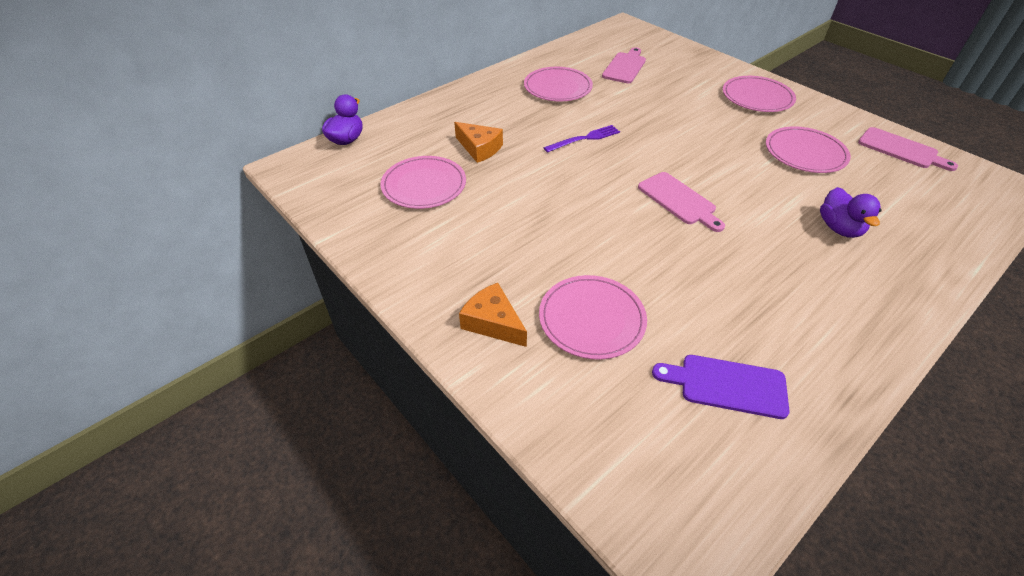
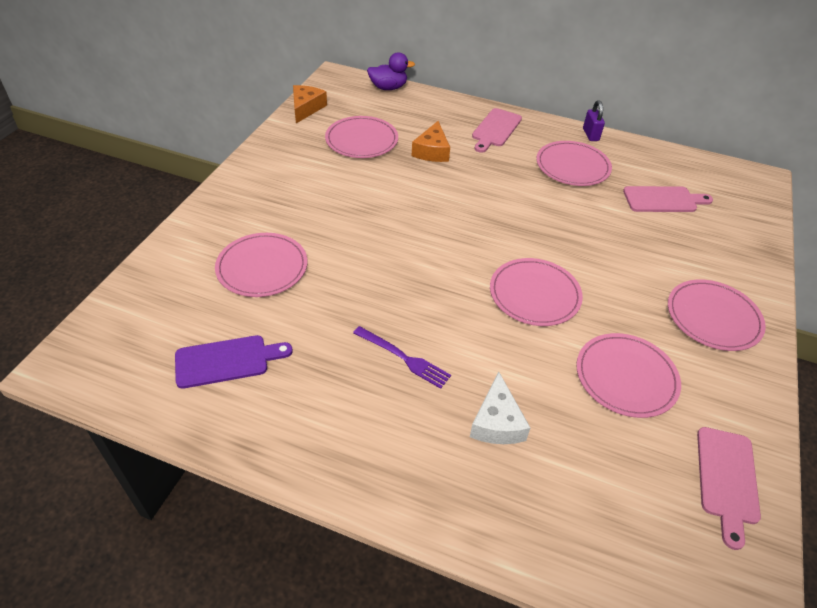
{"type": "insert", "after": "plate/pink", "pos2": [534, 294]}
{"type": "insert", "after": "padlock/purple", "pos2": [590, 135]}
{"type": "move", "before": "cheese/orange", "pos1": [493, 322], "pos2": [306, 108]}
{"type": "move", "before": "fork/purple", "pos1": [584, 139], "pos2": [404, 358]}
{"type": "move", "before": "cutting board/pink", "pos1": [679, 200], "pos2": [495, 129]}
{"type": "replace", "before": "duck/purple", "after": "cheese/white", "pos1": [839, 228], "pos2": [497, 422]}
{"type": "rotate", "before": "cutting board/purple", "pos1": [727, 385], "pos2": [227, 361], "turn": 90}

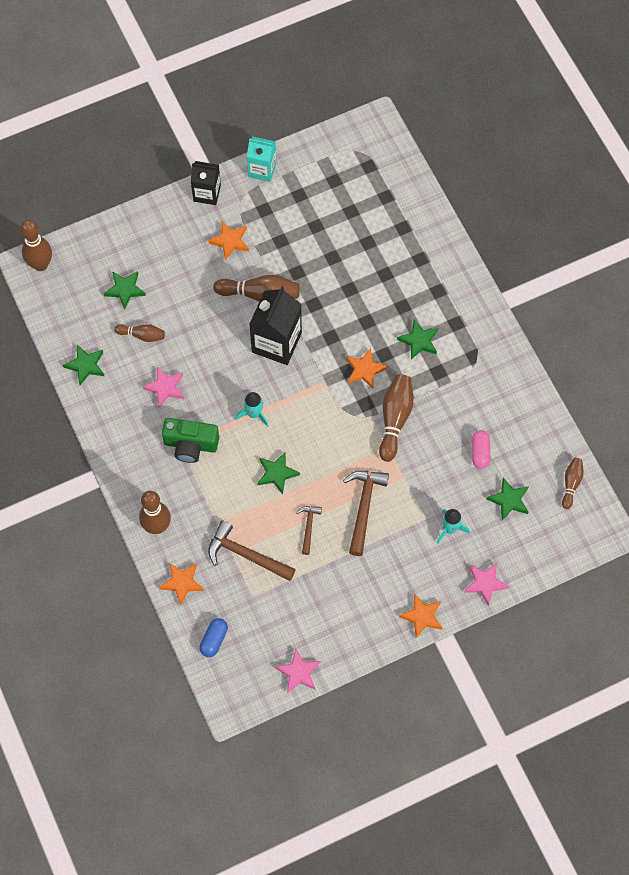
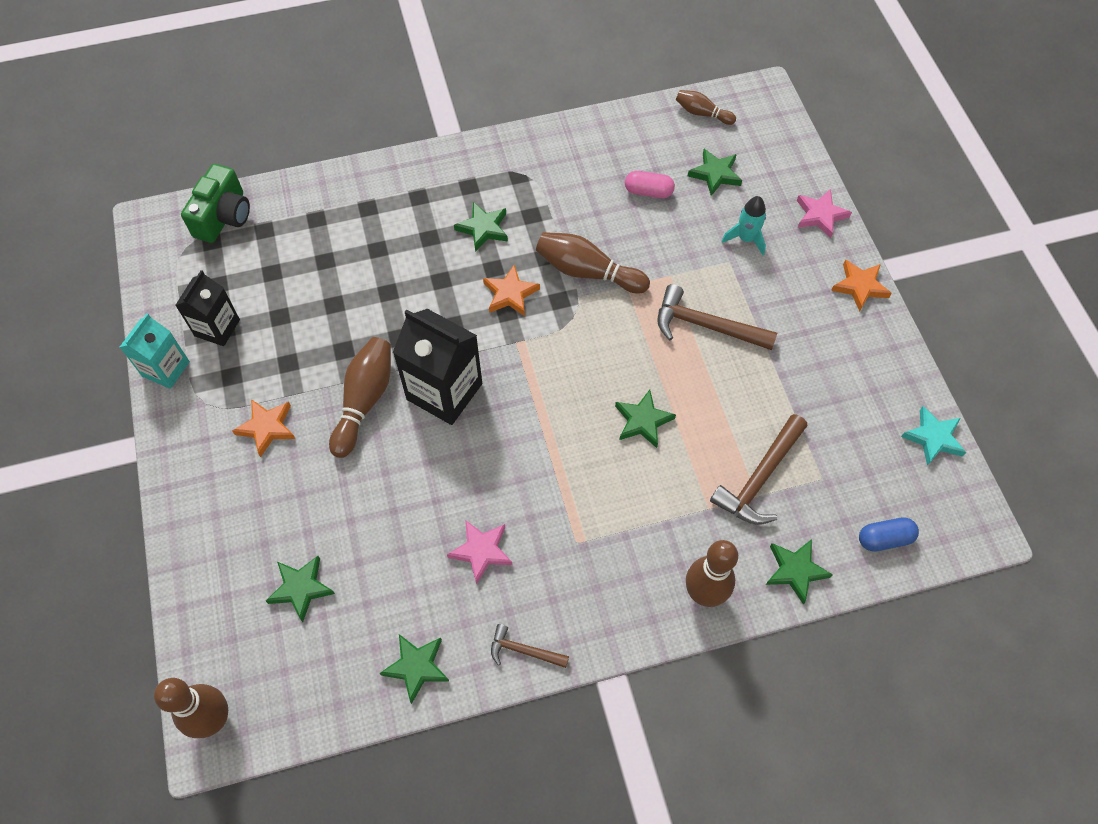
{"type": "delete", "before": "bowling pin/brown", "pos1": [142, 335]}
{"type": "delete", "before": "rocket/turquoise", "pos1": [254, 414]}
{"type": "move", "before": "camera/green", "pos1": [190, 445], "pos2": [224, 217]}
{"type": "move", "before": "carton/black", "pos1": [207, 193], "pos2": [217, 328]}
{"type": "move", "before": "hammer/brown", "pos1": [308, 527], "pos2": [523, 650]}
{"type": "recolor", "before": "star/orange", "after": "star/green", "pos1": [182, 583], "pos2": [795, 570]}
{"type": "recolor", "before": "star/pink", "after": "star/turquoise", "pos1": [298, 672], "pos2": [933, 438]}
{"type": "rotate", "before": "capsule/blue", "pos1": [214, 640], "pos2": [884, 539], "turn": -45}

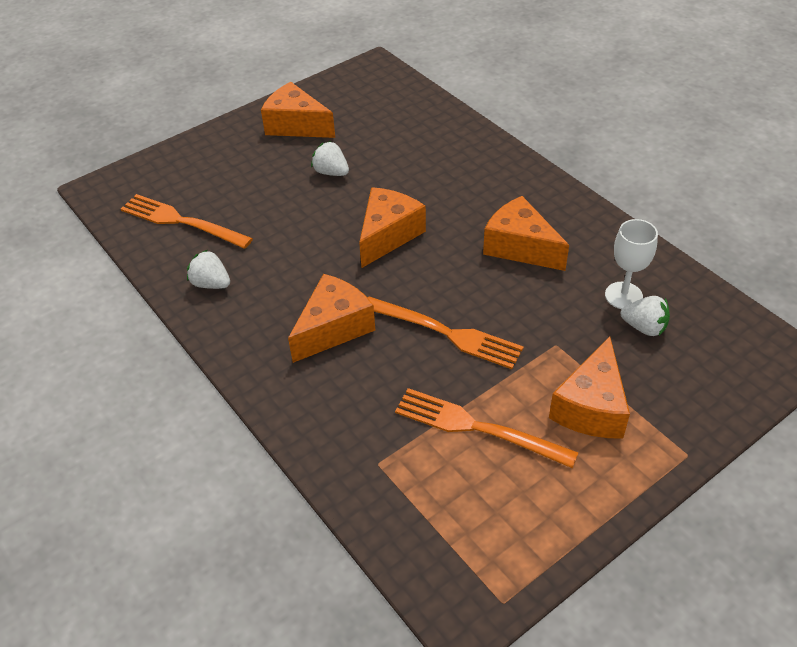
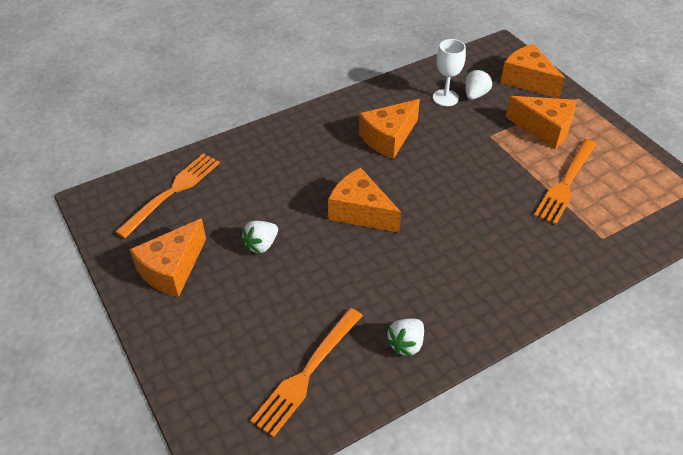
{"type": "move", "before": "cheese/orange", "pos1": [333, 328], "pos2": [527, 81]}
{"type": "move", "before": "fork/orange", "pos1": [447, 333], "pos2": [173, 191]}

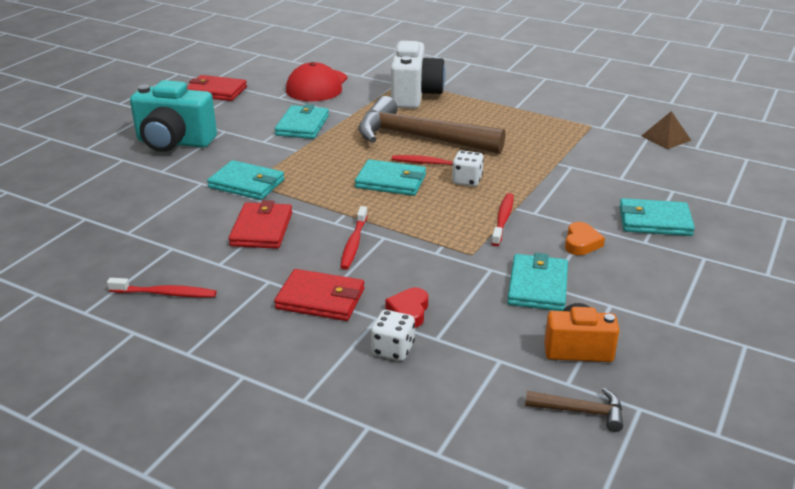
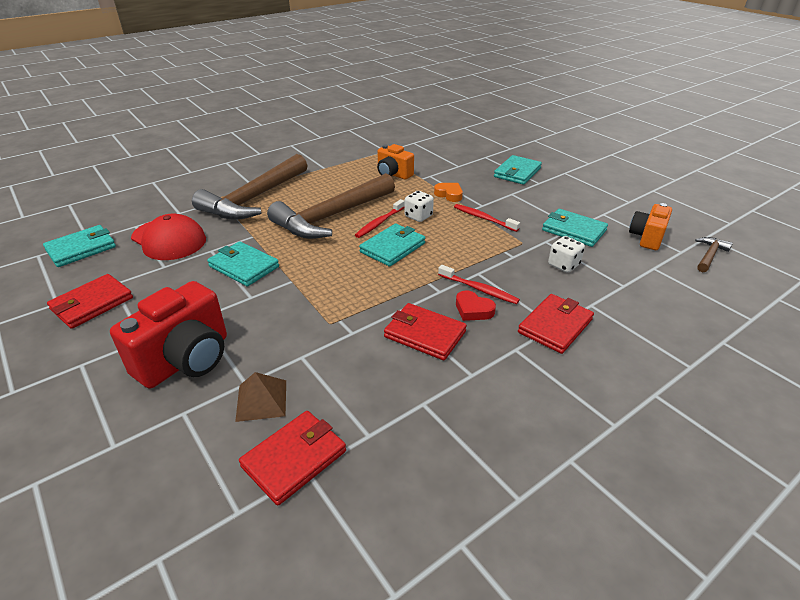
{"type": "delete", "before": "toothbrush/red", "pos1": [165, 293]}
{"type": "insert", "after": "wallet/red", "pos2": [294, 458]}
{"type": "insert", "after": "camera/orange", "pos2": [393, 174]}
{"type": "move", "before": "wallet/turquoise", "pos1": [247, 184], "pos2": [81, 248]}
{"type": "move", "before": "dice/white", "pos1": [393, 349], "pos2": [563, 265]}
{"type": "move", "before": "heart/red", "pos1": [409, 311], "pos2": [473, 310]}
{"type": "move", "before": "heart/orange", "pos1": [581, 243], "pos2": [449, 194]}
{"type": "move", "before": "pyramid/brown", "pos1": [666, 138], "pos2": [261, 400]}
{"type": "replace", "before": "camera/white", "after": "hammer/brown", "pos1": [414, 95], "pos2": [254, 199]}
{"type": "recolor", "before": "camera/turquoise", "after": "camera/red", "pos1": [174, 142], "pos2": [186, 360]}

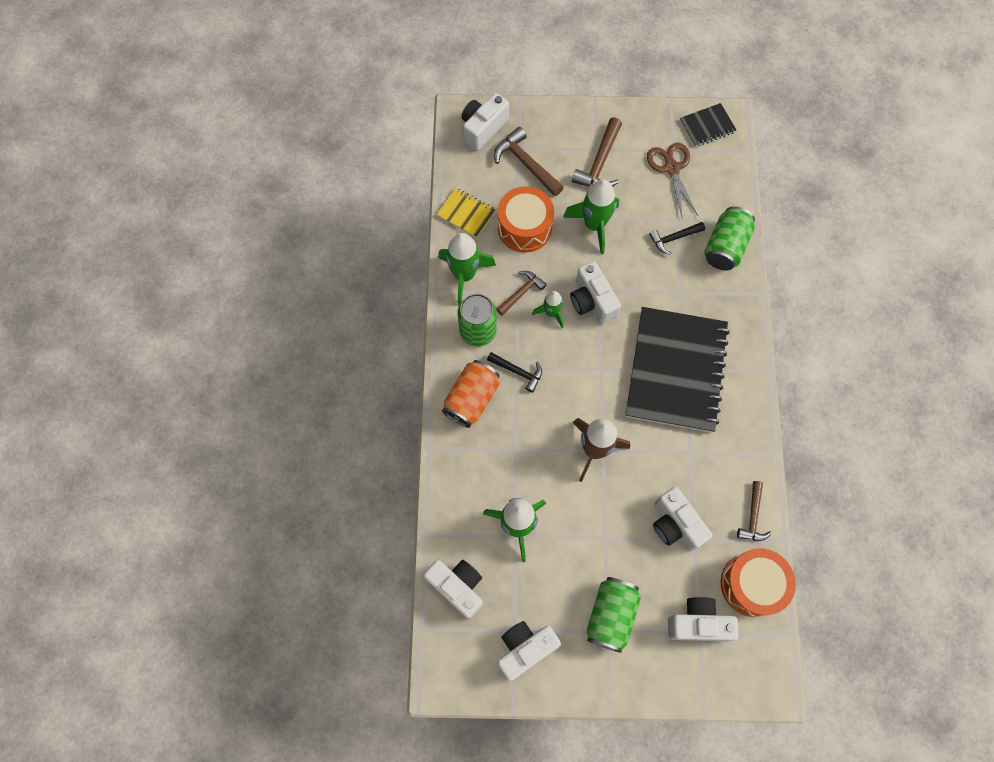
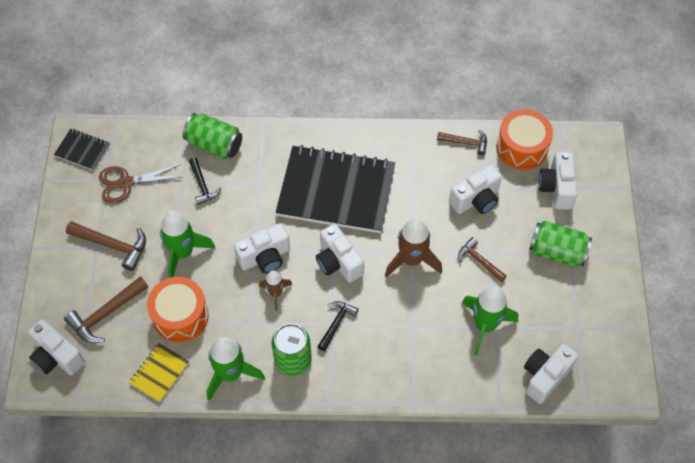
{"type": "delete", "before": "can/orange", "pos1": [472, 399]}
{"type": "move", "before": "hammer/brown", "pos1": [521, 292], "pos2": [479, 261]}
{"type": "move", "before": "camera/white", "pos1": [525, 649], "pos2": [338, 262]}
{"type": "recolor", "before": "rocket/green", "after": "rocket/brown", "pos1": [551, 313], "pos2": [275, 293]}
{"type": "rotate", "before": "notebook/black", "pos1": [707, 126], "pos2": [82, 150], "turn": -45}

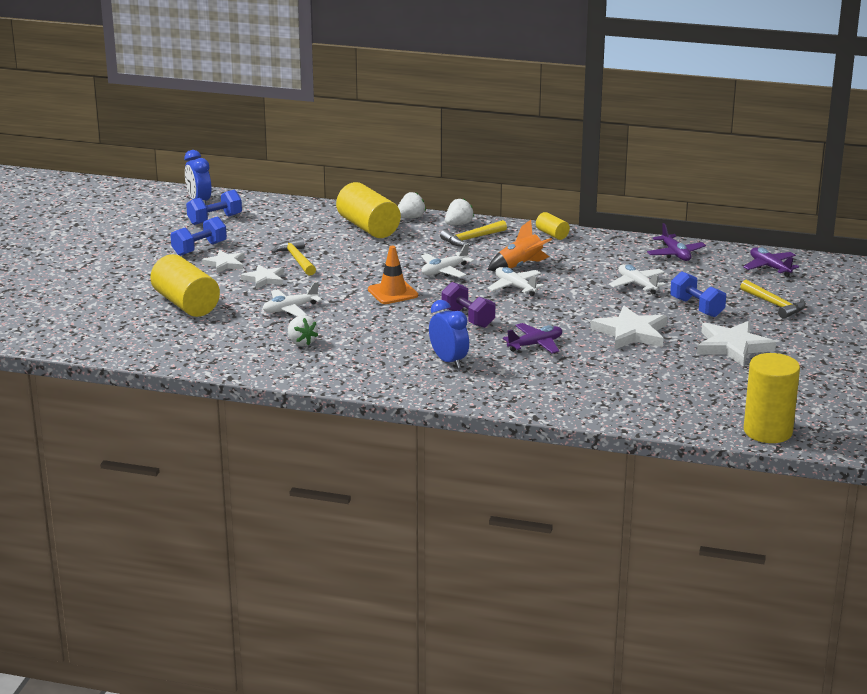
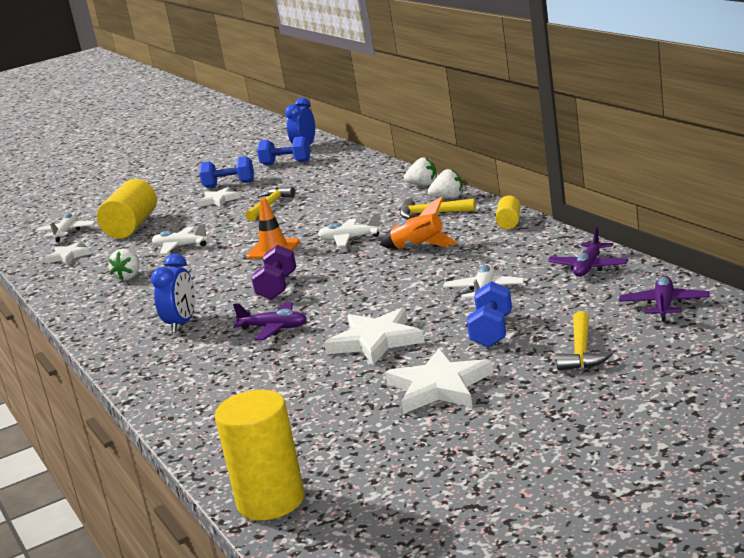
{"type": "delete", "before": "cylinder/yellow", "pos1": [368, 227]}
{"type": "move", "before": "star/white", "pos1": [264, 279], "pos2": [68, 256]}
{"type": "move", "before": "plane/white", "pos1": [515, 287], "pos2": [67, 233]}

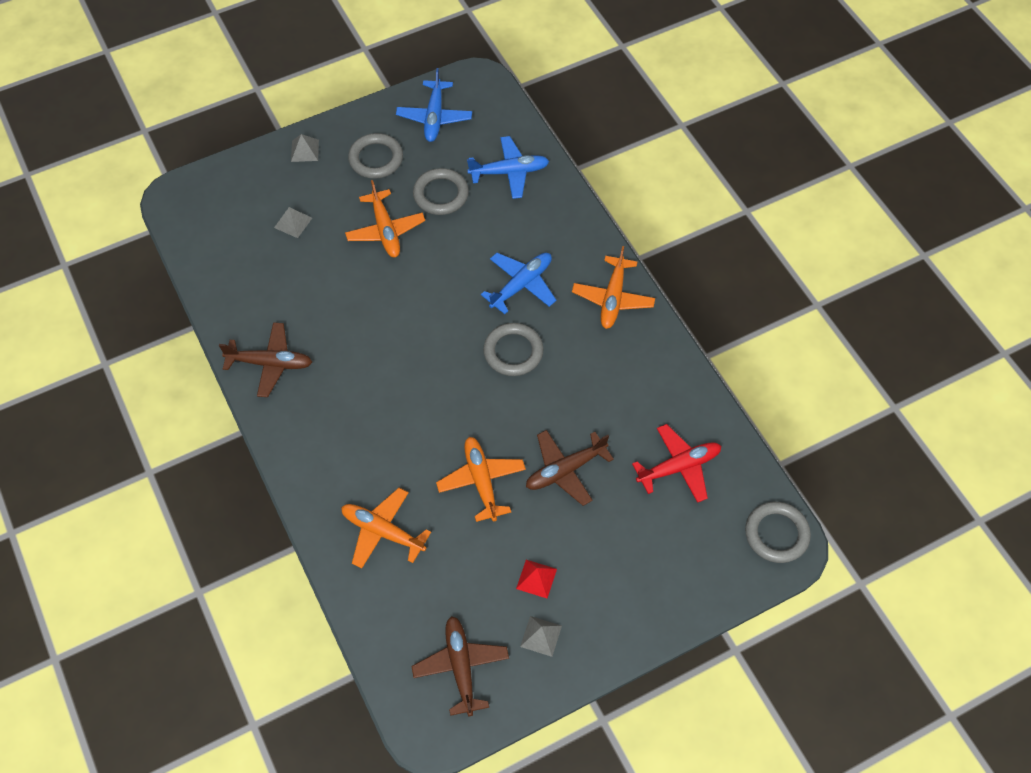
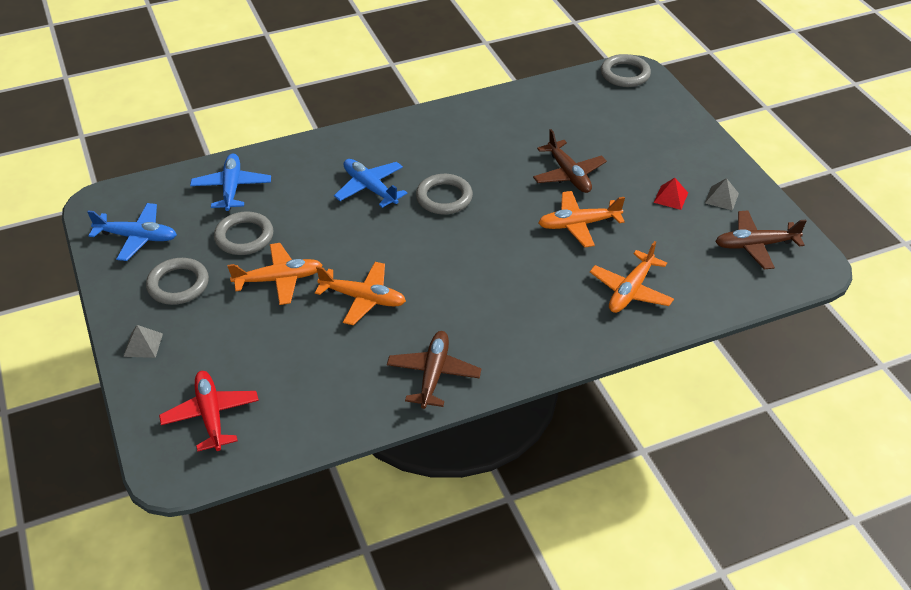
{"type": "delete", "before": "pyramid/grey", "pos1": [293, 222]}
{"type": "move", "before": "plane/orange", "pos1": [613, 298], "pos2": [363, 298]}
{"type": "move", "before": "plane/red", "pos1": [679, 467], "pos2": [211, 415]}

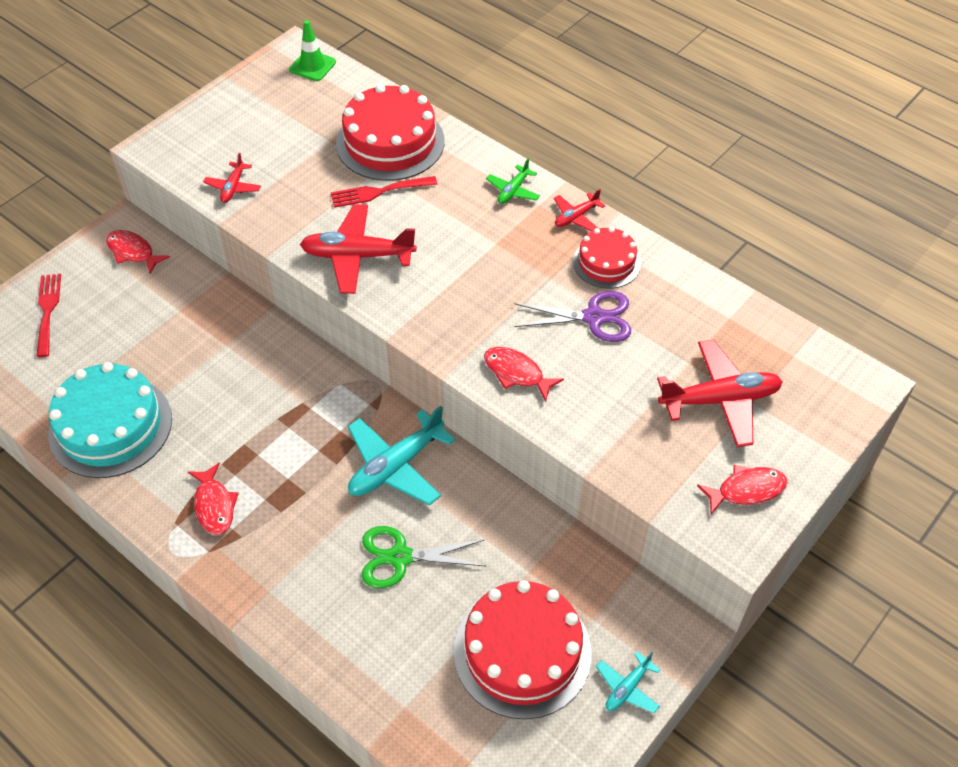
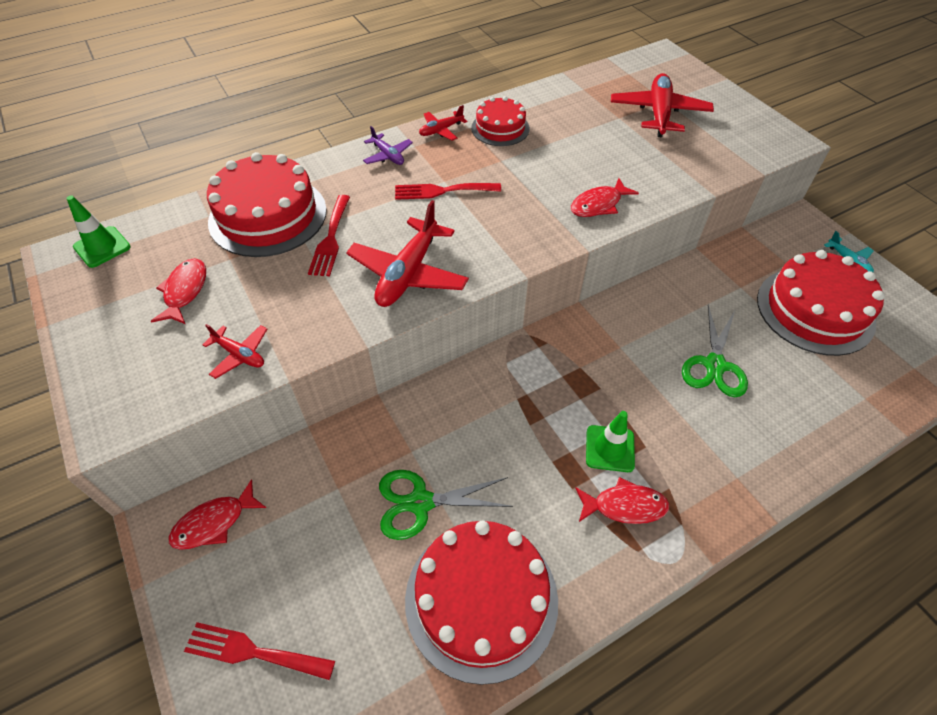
{"type": "delete", "before": "plane/turquoise", "pos1": [396, 466]}
{"type": "delete", "before": "scissors/purple", "pos1": [594, 317]}
{"type": "insert", "after": "scissors/green", "pos2": [420, 502]}
{"type": "insert", "after": "fork/red", "pos2": [442, 191]}
{"type": "insert", "after": "traffic cone/green", "pos2": [610, 448]}
{"type": "move", "before": "fish/red", "pos1": [746, 490], "pos2": [185, 291]}
{"type": "recolor", "before": "cake/turquoise", "after": "cake/red", "pos1": [110, 426], "pos2": [481, 599]}
{"type": "recolor", "before": "plane/green", "after": "plane/purple", "pos1": [513, 190], "pos2": [388, 155]}
{"type": "rotate", "before": "plane/red", "pos1": [576, 217], "pos2": [441, 130], "turn": 75}

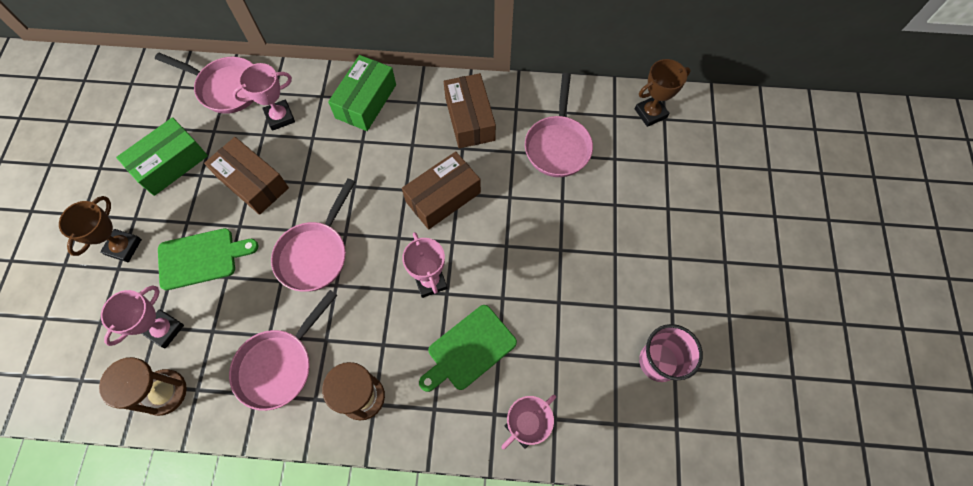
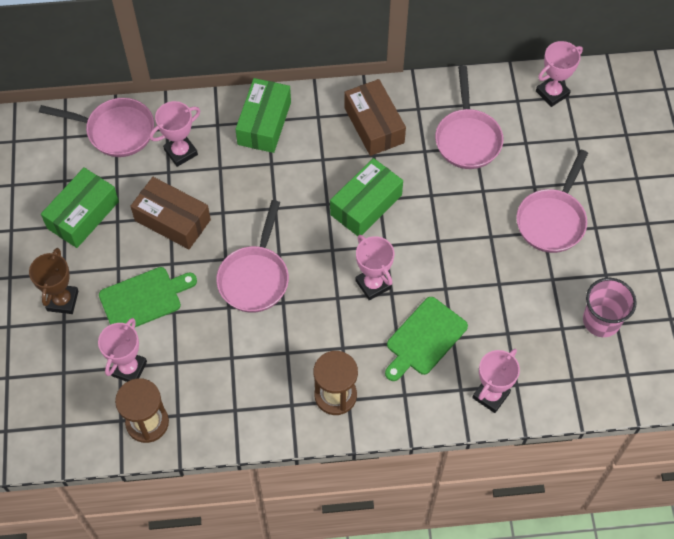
{"type": "move", "before": "pan/pink", "pos1": [279, 365], "pos2": [552, 220]}
{"type": "recolor", "before": "box/brown", "after": "box/green", "pos1": [443, 197], "pos2": [366, 205]}
{"type": "recolor", "before": "trophy/brown", "after": "trophy/pink", "pos1": [650, 113], "pos2": [552, 93]}

